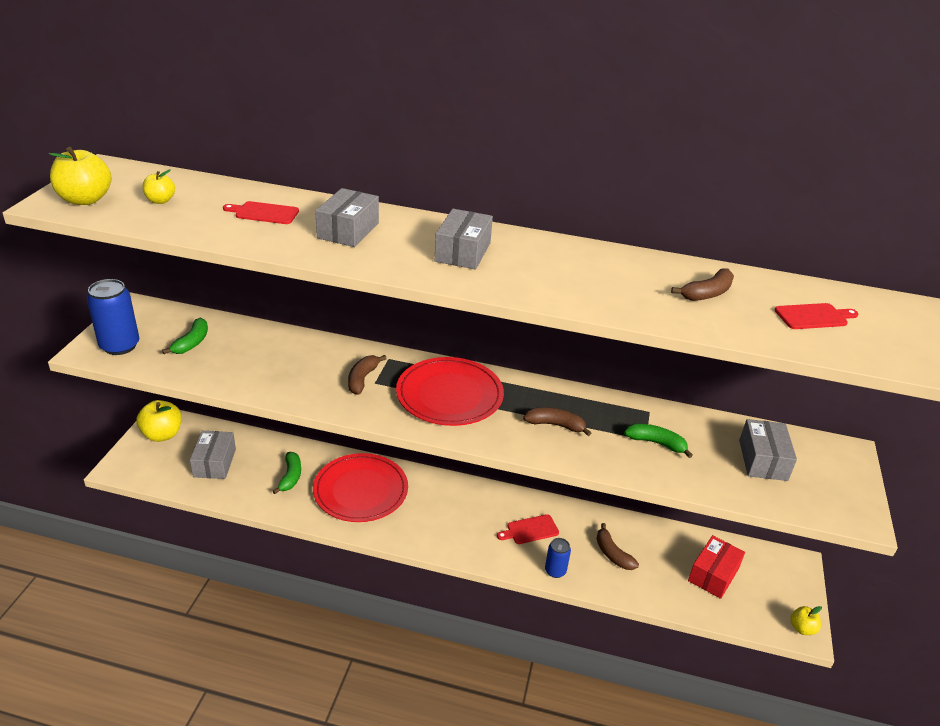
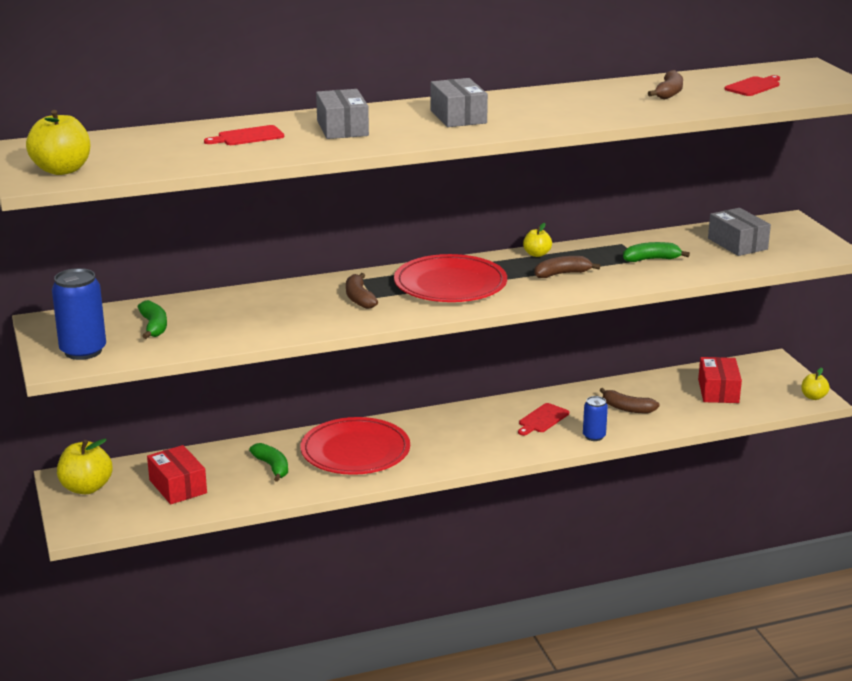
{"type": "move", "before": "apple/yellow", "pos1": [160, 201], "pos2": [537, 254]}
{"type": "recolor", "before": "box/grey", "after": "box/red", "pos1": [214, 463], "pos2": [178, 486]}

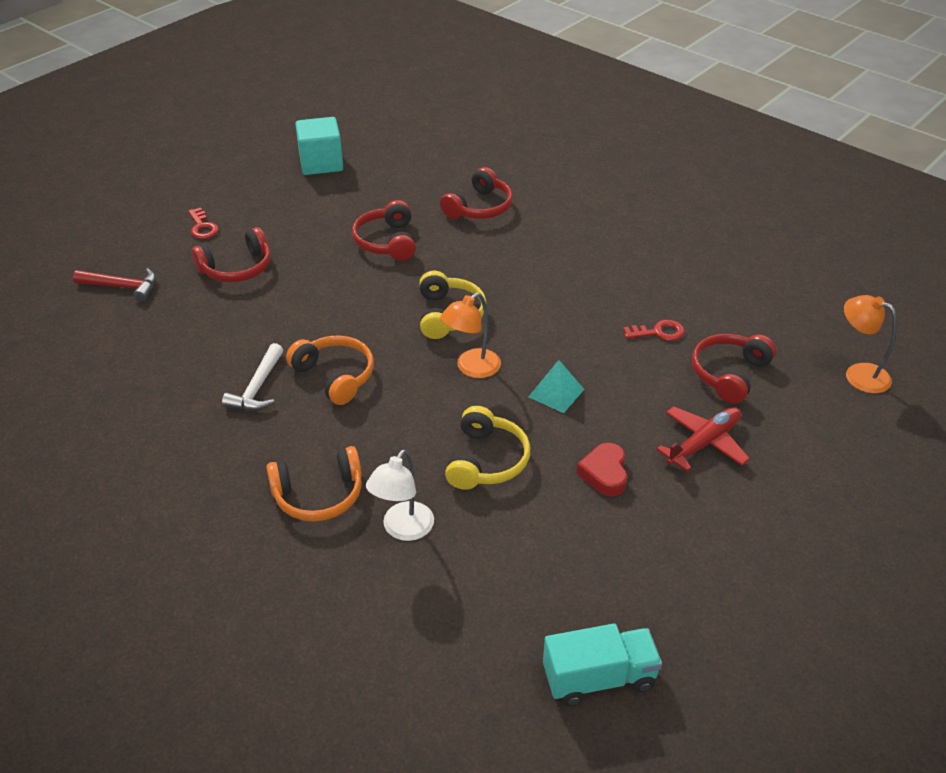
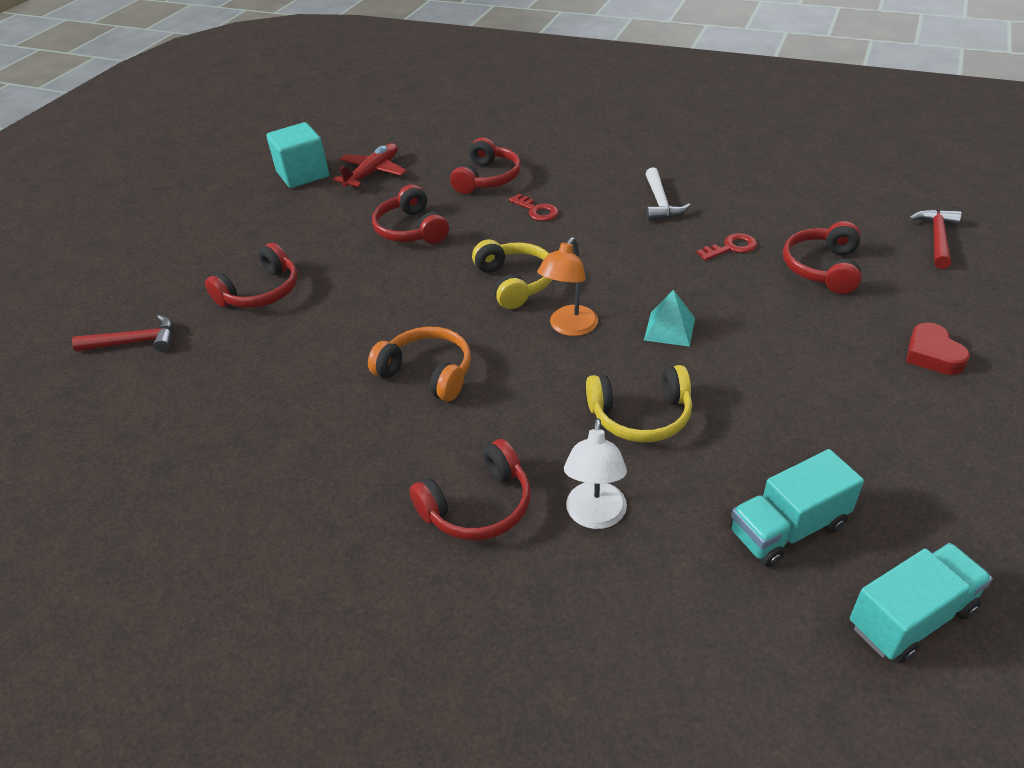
{"type": "insert", "after": "truck/turquoise", "pos2": [788, 528]}
{"type": "move", "before": "key/red", "pos1": [202, 227], "pos2": [536, 210]}
{"type": "move", "before": "hammer/white", "pos1": [257, 388], "pos2": [660, 203]}
{"type": "move", "before": "heart/red", "pos1": [604, 473], "pos2": [932, 355]}
{"type": "move", "before": "plane/red", "pos1": [703, 443], "pos2": [373, 173]}
{"type": "replace", "before": "lamp/orange", "after": "hammer/red", "pos1": [858, 374], "pos2": [937, 238]}
{"type": "recolor", "before": "headphones/orange", "after": "headphones/red", "pos1": [318, 495], "pos2": [478, 506]}
{"type": "rotate", "before": "headphones/yellow", "pos1": [486, 460], "pos2": [641, 415], "turn": 90}

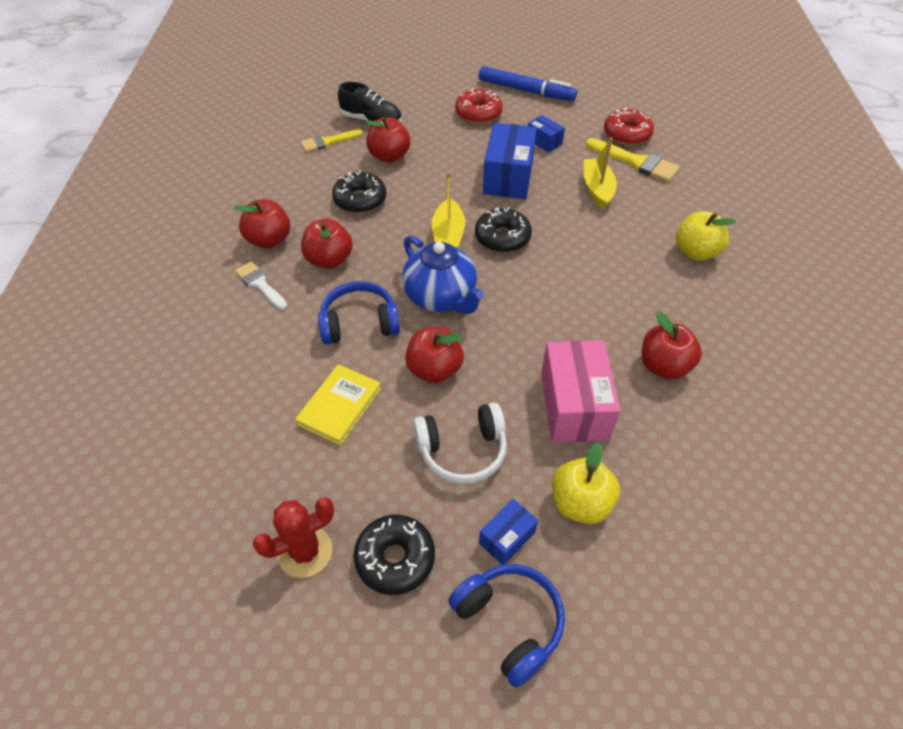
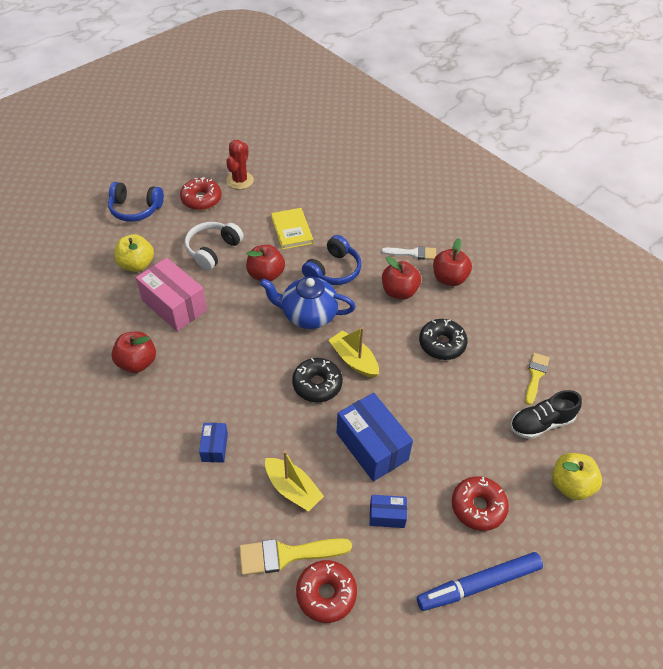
{"type": "delete", "before": "apple/red", "pos1": [389, 156]}
{"type": "move", "before": "box/blue", "pos1": [507, 538], "pos2": [214, 447]}
{"type": "move", "before": "apple/yellow", "pos1": [695, 252], "pos2": [570, 485]}
{"type": "recolor", "before": "donut/black", "after": "donut/red", "pos1": [395, 558], "pos2": [201, 199]}

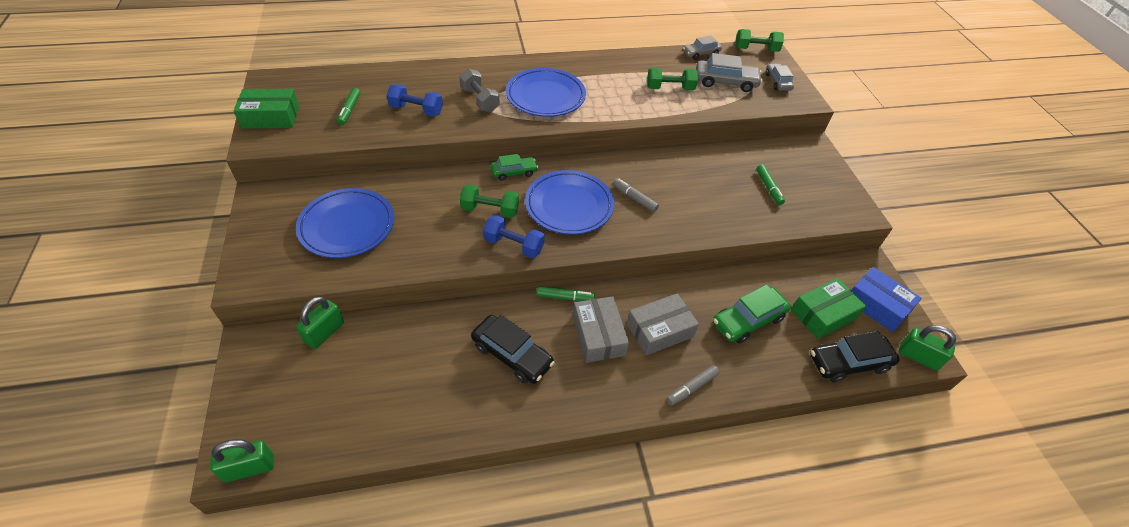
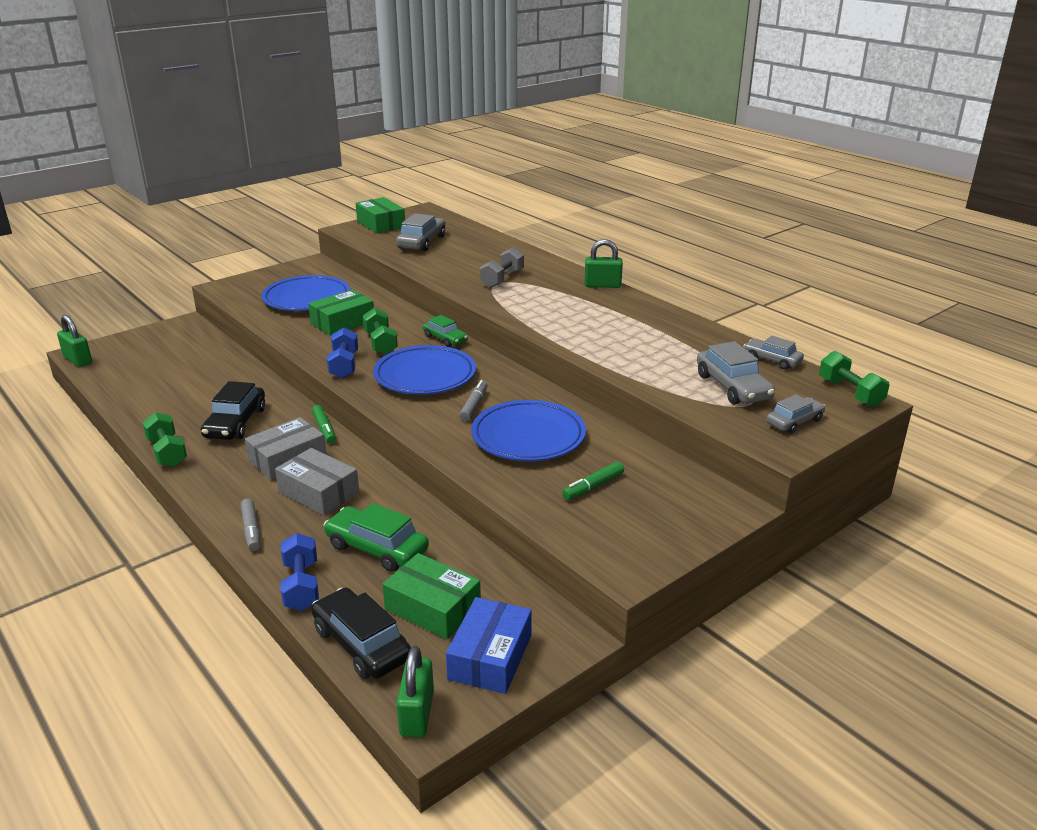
{"type": "insert", "after": "box/green", "pos2": [342, 322]}
{"type": "move", "before": "padlock/green", "pos1": [324, 332], "pos2": [602, 285]}
{"type": "move", "before": "dumbbell/blue", "pos1": [416, 110], "pos2": [301, 586]}
{"type": "move", "before": "plate/blue", "pos1": [545, 96], "pos2": [528, 436]}
{"type": "move", "before": "dumbbell/green", "pos1": [670, 88], "pos2": [167, 452]}
{"type": "replace", "before": "marker/green", "after": "car/grey", "pos1": [349, 110], "pos2": [422, 242]}
{"type": "rotate", "before": "marker/grey", "pos1": [691, 388], "pos2": [251, 530], "turn": -135}

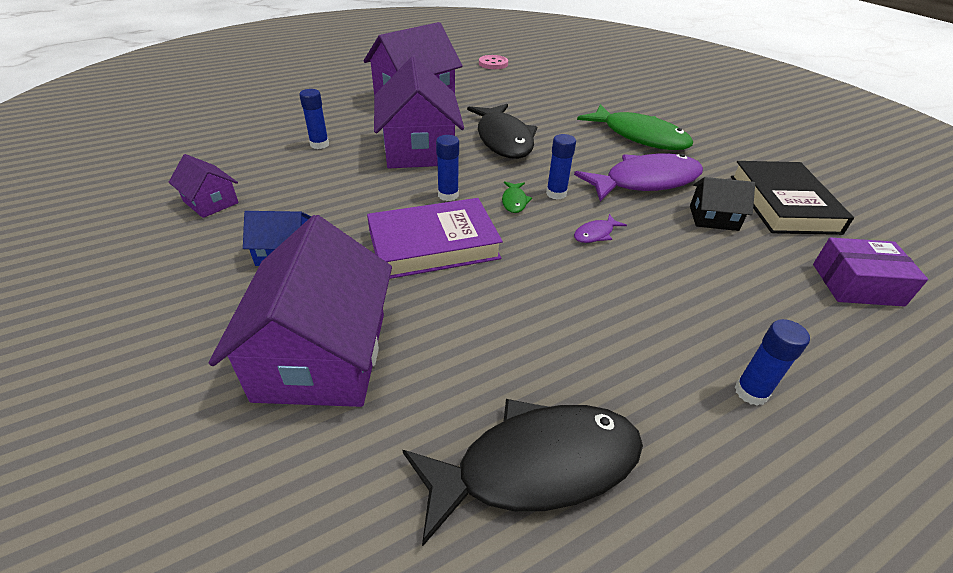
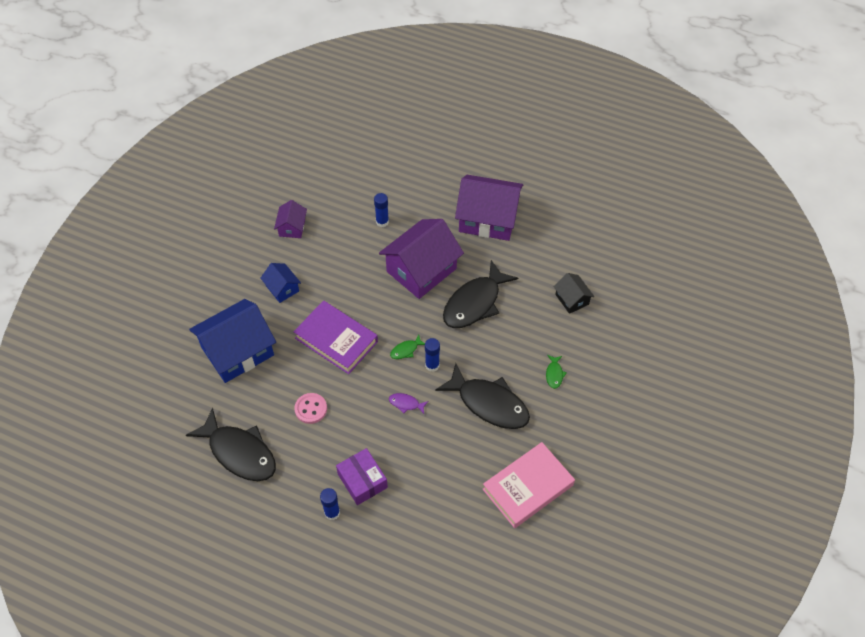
{"type": "delete", "before": "glue stick/blue", "pos1": [448, 195]}
{"type": "move", "before": "button/pink", "pos1": [493, 64], "pos2": [311, 409]}
{"type": "move", "before": "house/black", "pos1": [713, 218], "pos2": [572, 299]}
{"type": "move", "before": "box/purple", "pos1": [857, 284], "pos2": [362, 481]}
{"type": "recolor", "before": "house/purple", "after": "house/blue", "pos1": [322, 355], "pos2": [237, 351]}
{"type": "recolor", "before": "fish/purple", "after": "fish/black", "pos1": [645, 182], "pos2": [489, 403]}
{"type": "recolor", "before": "book/black", "after": "book/pink", "pos1": [783, 203], "pos2": [528, 487]}
{"type": "resize", "before": "fish/green", "pos1": [639, 136], "pos2": [554, 374], "scale": 0.41}

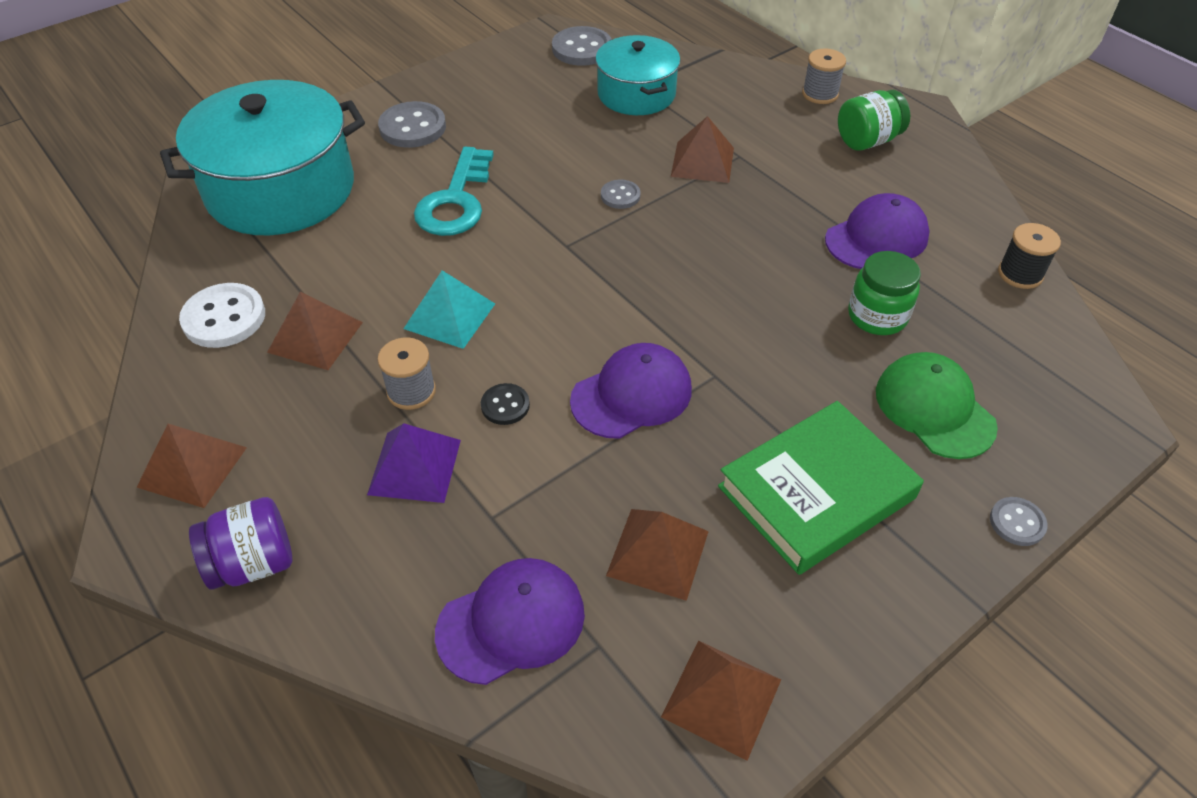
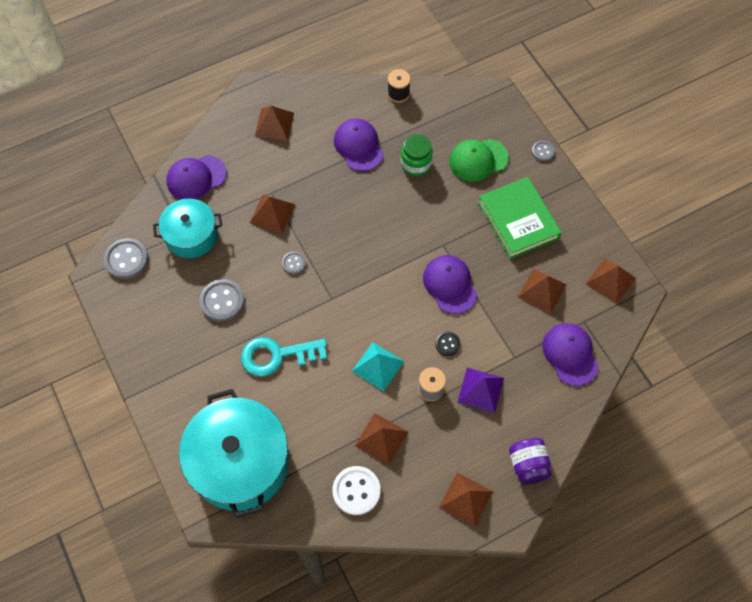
{"type": "delete", "before": "spool/grey", "pos1": [820, 94]}
{"type": "insert", "after": "cap/purple", "pos2": [196, 178]}
{"type": "move", "before": "button/grey", "pos1": [412, 127], "pos2": [222, 301]}
{"type": "replace", "before": "jar/green", "after": "pyramid/brown", "pos1": [867, 141], "pos2": [274, 124]}
{"type": "rotate", "before": "key/turquoise", "pos1": [455, 201], "pos2": [277, 355], "turn": 150}

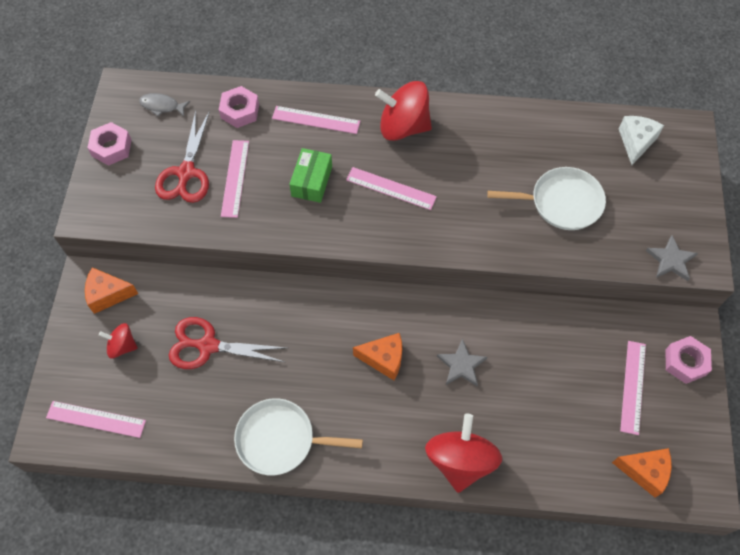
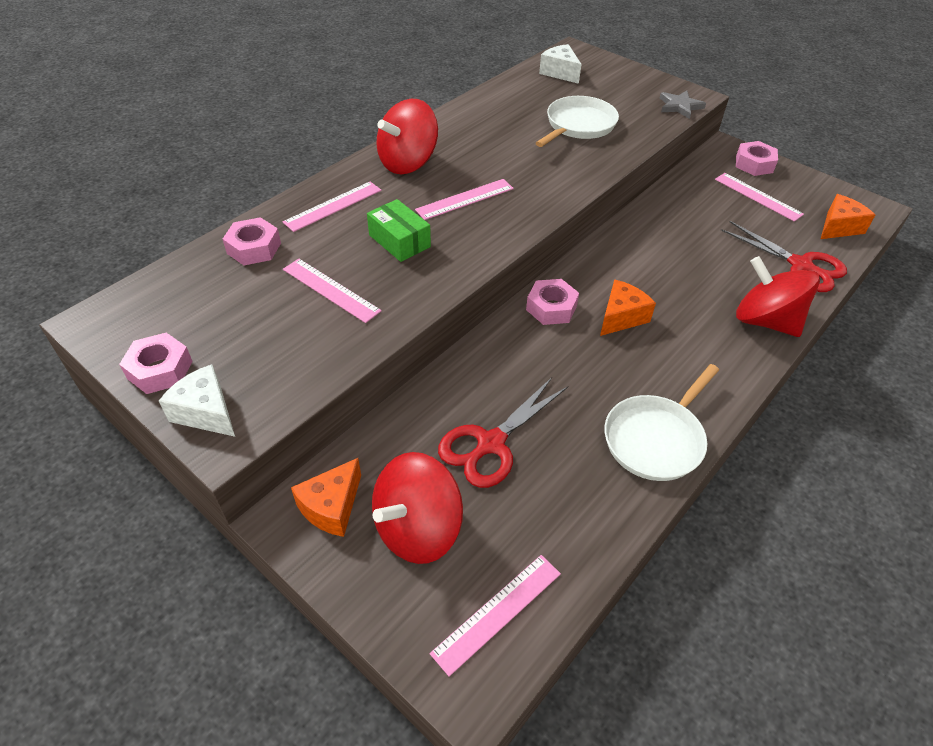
{"type": "delete", "before": "fish/grey", "pos1": [162, 106]}
{"type": "delete", "before": "star/grey", "pos1": [461, 365]}
{"type": "insert", "after": "cheese/white", "pos2": [206, 412]}
{"type": "insert", "after": "nut/pink", "pos2": [551, 308]}
{"type": "move", "before": "scissors/red", "pos1": [186, 173], "pos2": [800, 265]}
{"type": "resize", "before": "spinning top/red", "pos1": [122, 346], "pos2": [417, 528], "scale": 1.88}

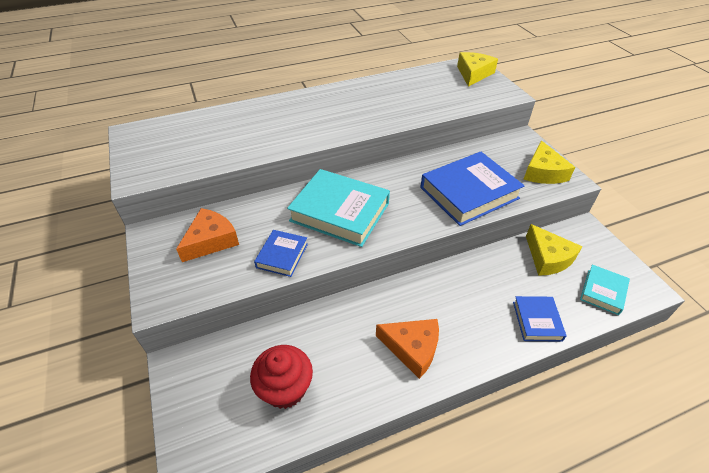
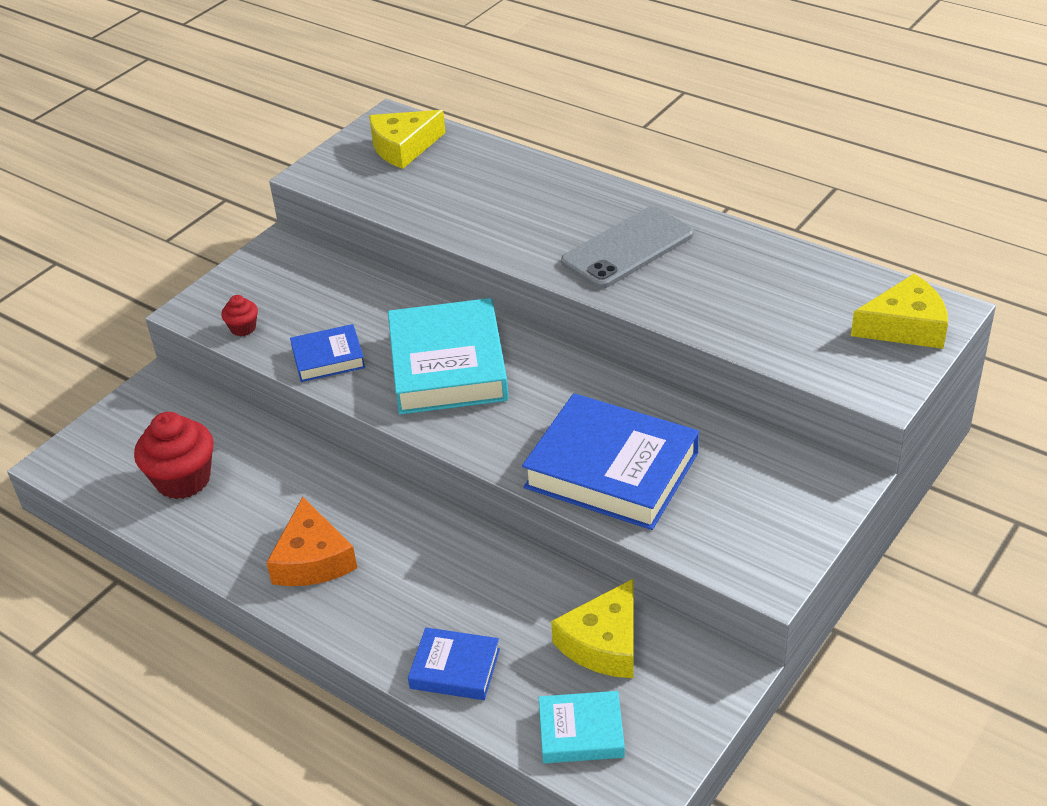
{"type": "delete", "before": "cheese/orange", "pos1": [211, 240]}
{"type": "insert", "after": "cupcake/red", "pos2": [243, 328]}
{"type": "insert", "after": "phone/grey", "pos2": [627, 248]}
{"type": "move", "before": "cheese/yellow", "pos1": [543, 172], "pos2": [403, 147]}
{"type": "rotate", "before": "book/blue", "pos1": [537, 321], "pos2": [455, 668], "turn": 45}

